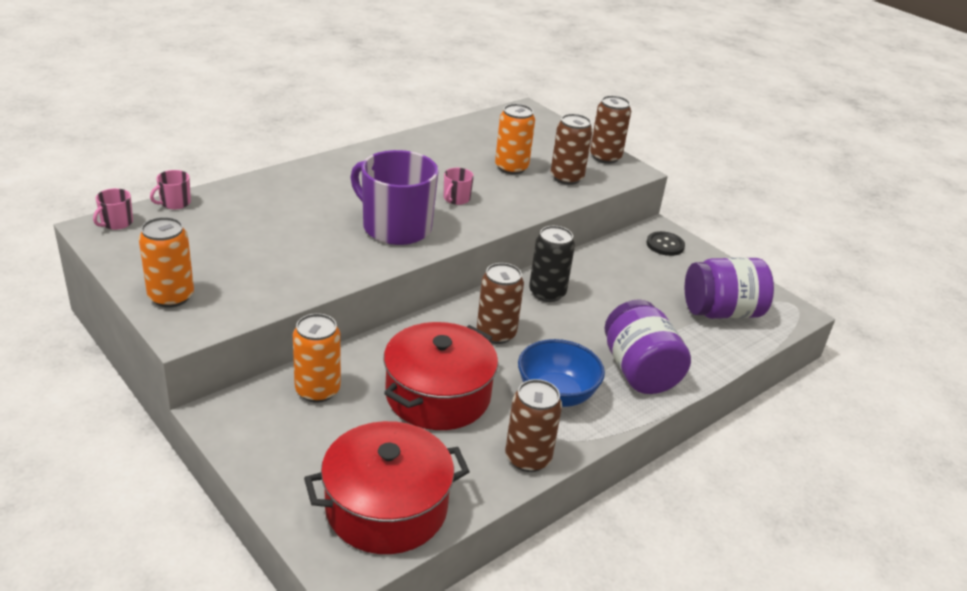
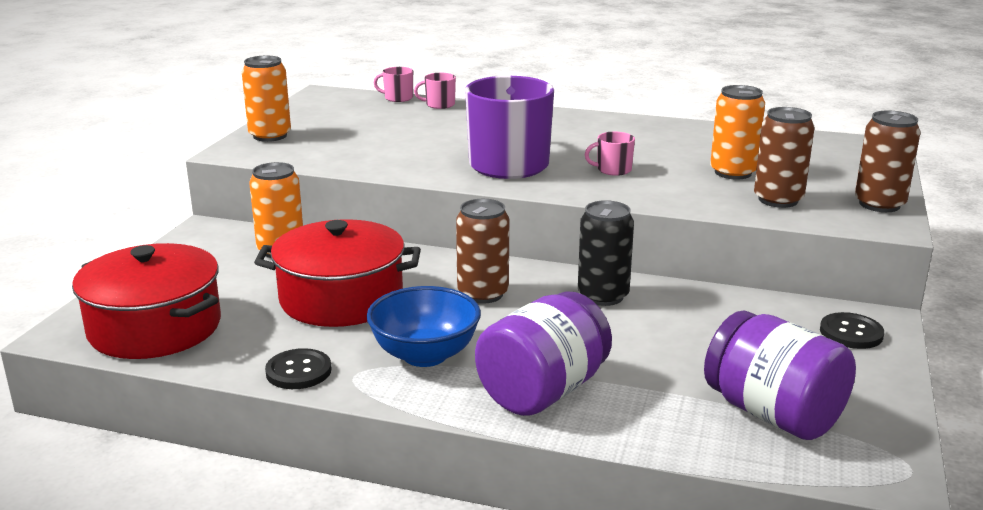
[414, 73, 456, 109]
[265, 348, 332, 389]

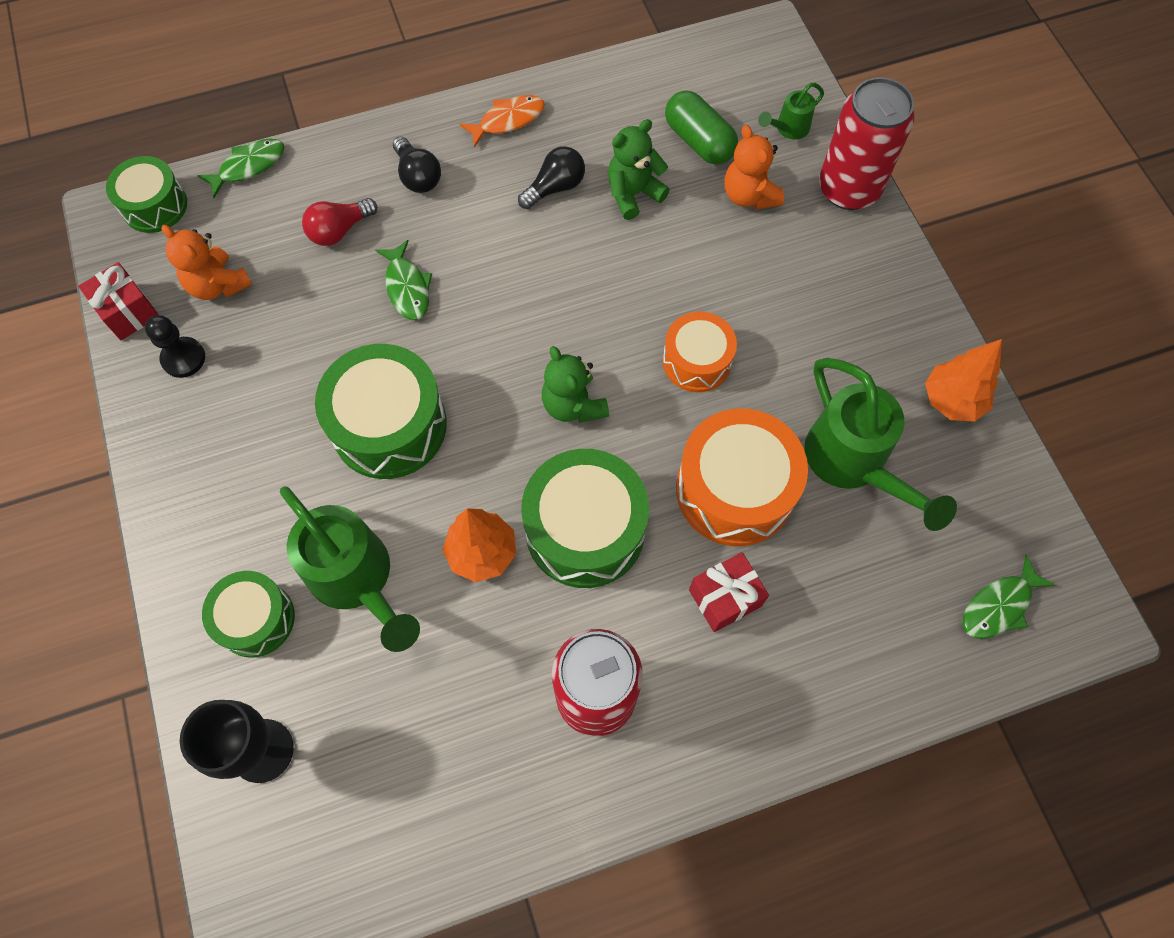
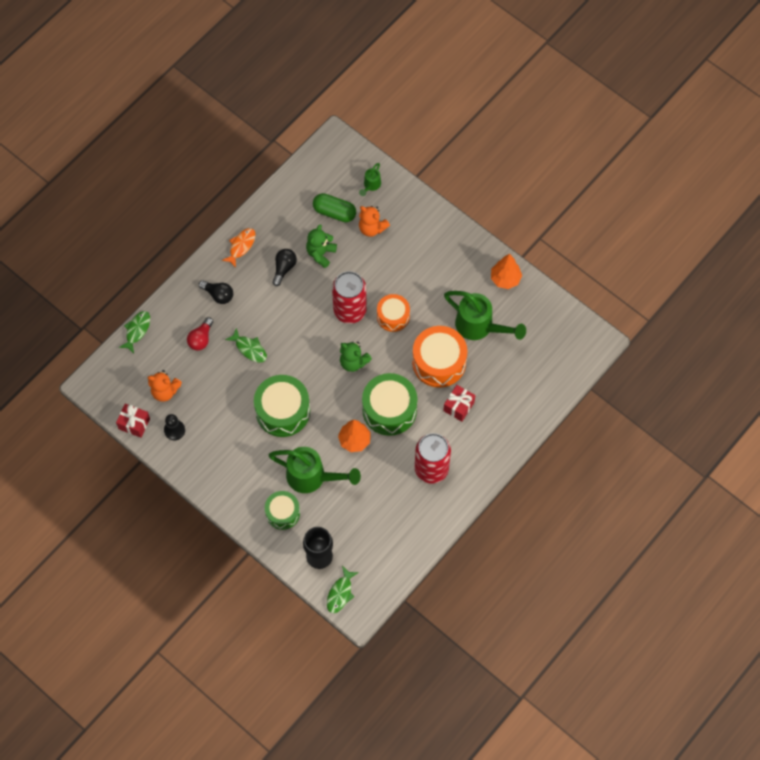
[332, 271, 367, 324]
[106, 156, 187, 233] (first image)
[327, 566, 359, 613]

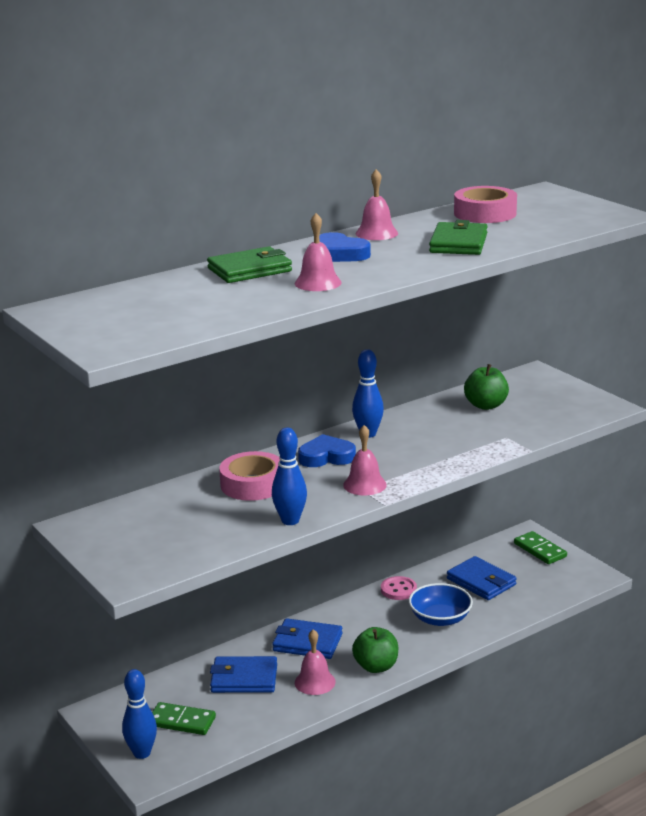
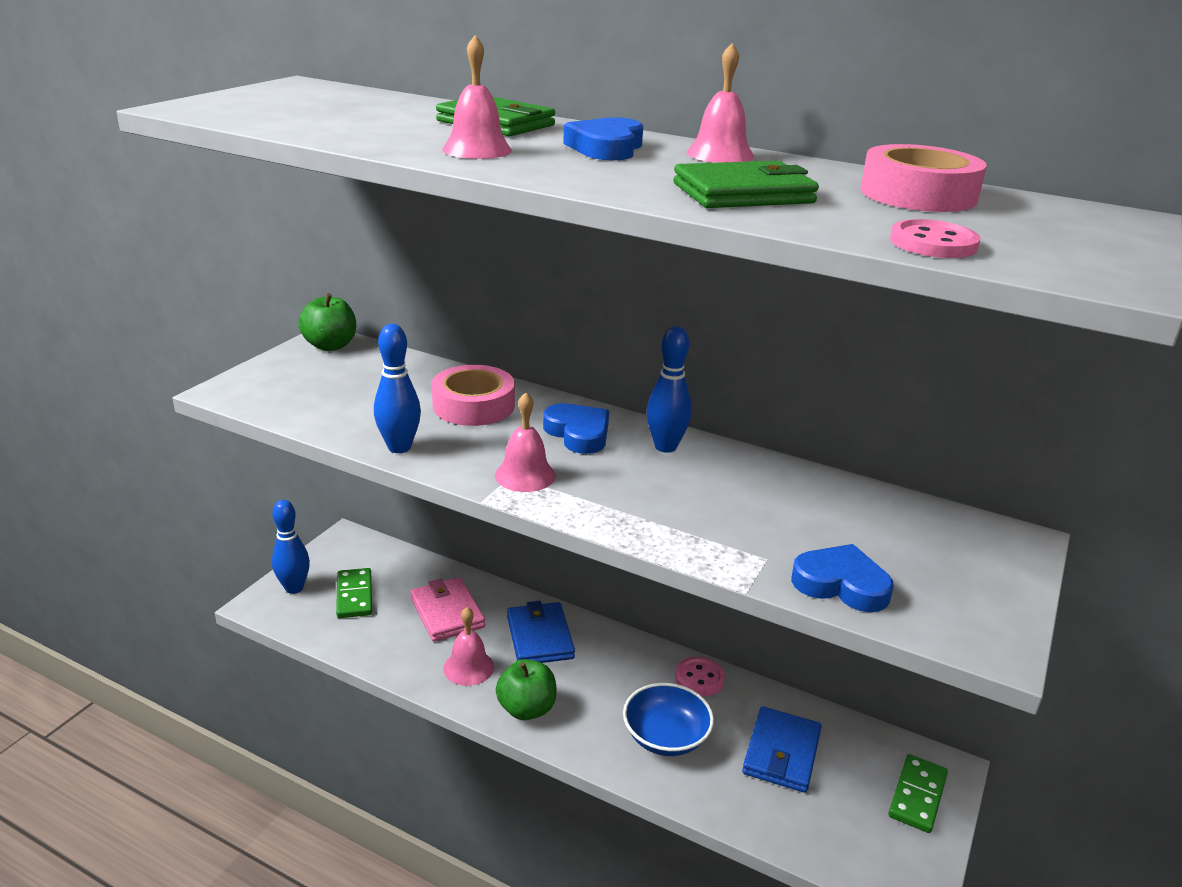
[298, 293, 356, 351]
[410, 577, 485, 642]
[890, 219, 980, 258]
[791, 544, 894, 612]

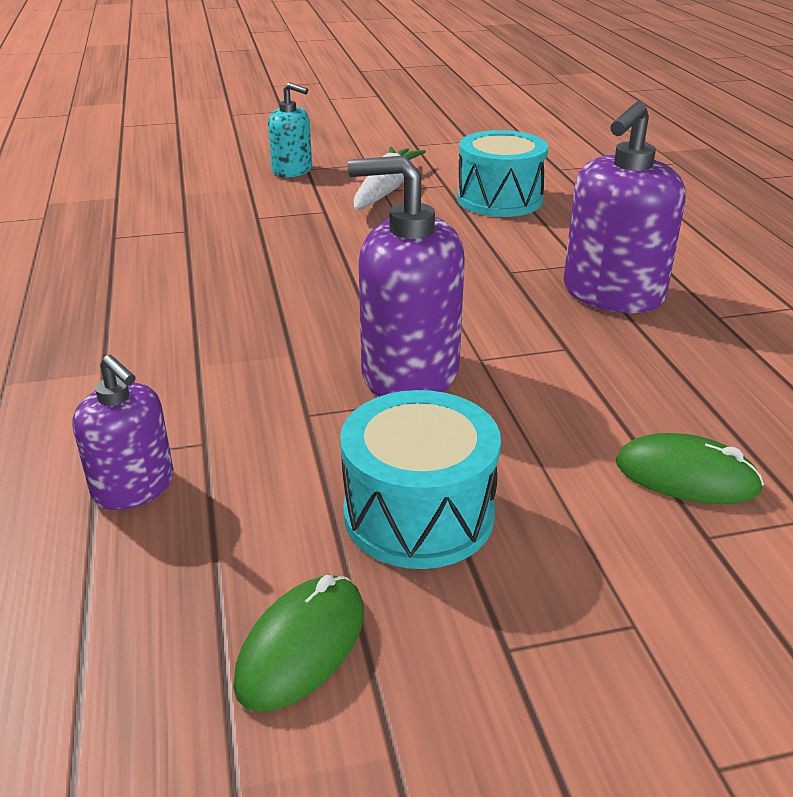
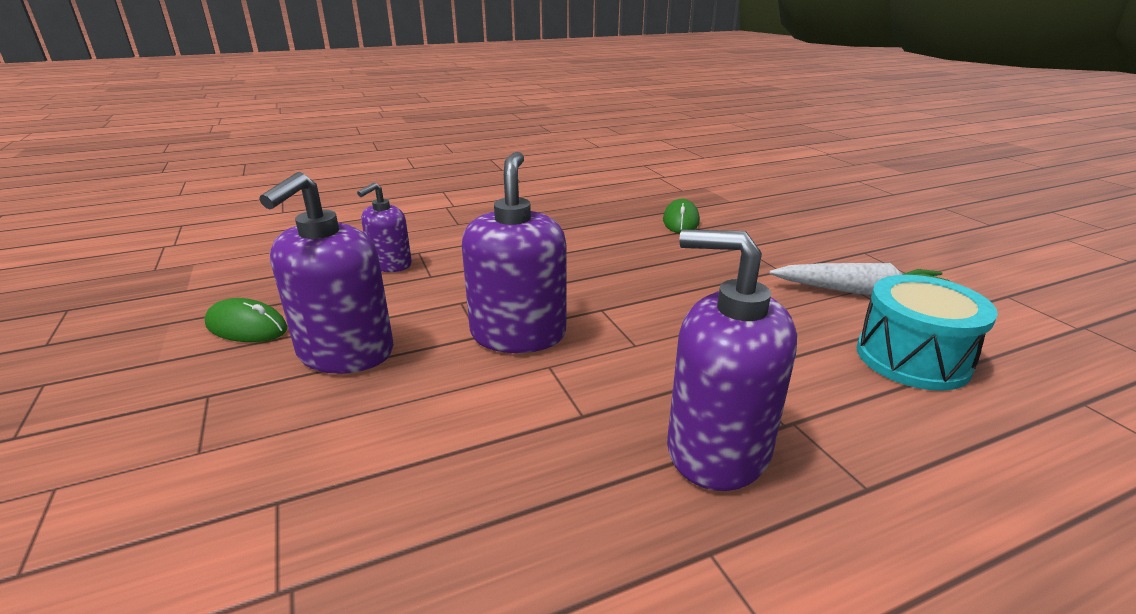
[268, 82, 312, 178] (first image)
[259, 172, 394, 374]
[663, 199, 700, 233]

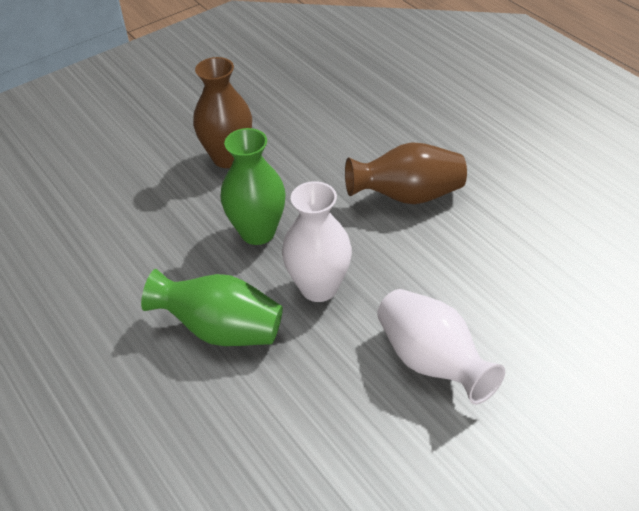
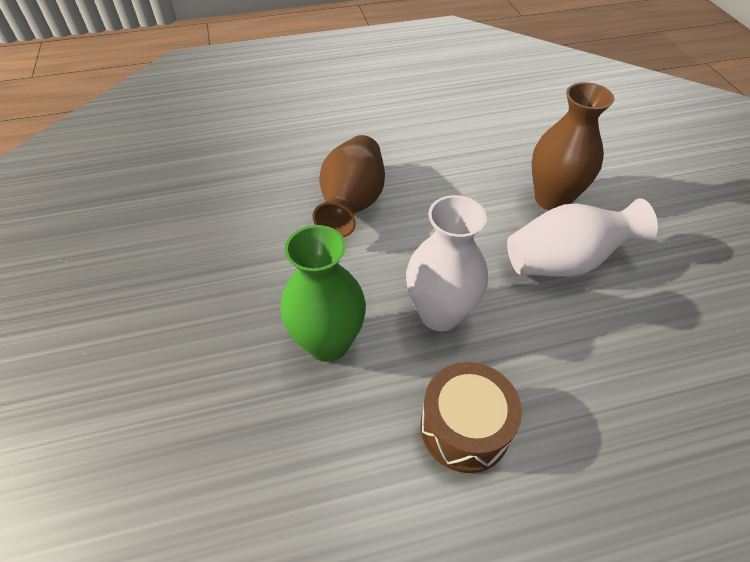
[532, 82, 614, 210]
[420, 362, 522, 473]

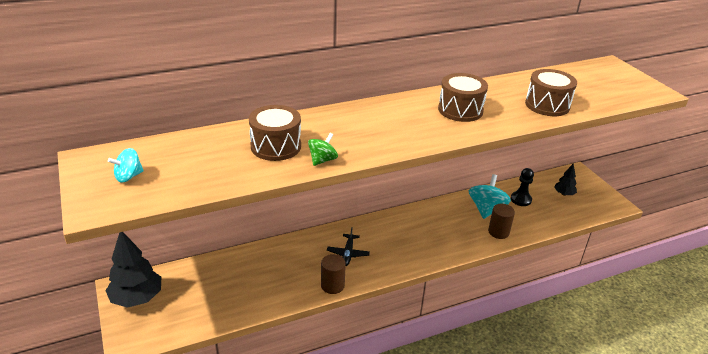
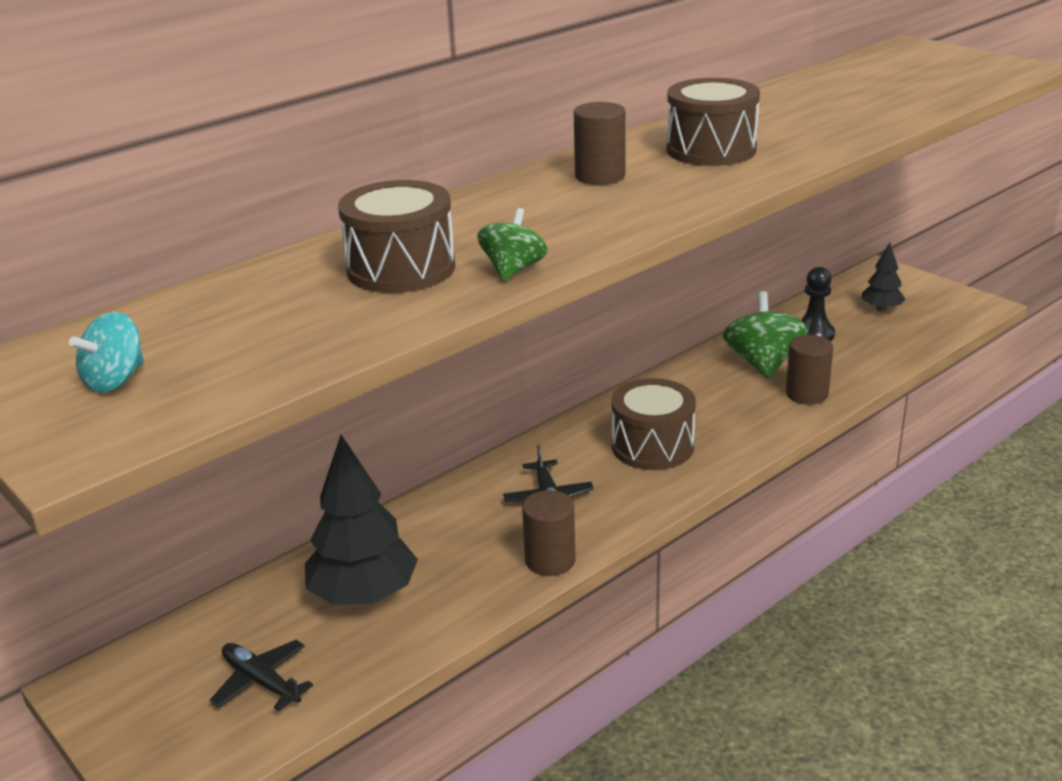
[611, 378, 696, 470]
[723, 291, 808, 379]
[305, 435, 418, 605]
[574, 102, 626, 185]
[210, 640, 313, 711]

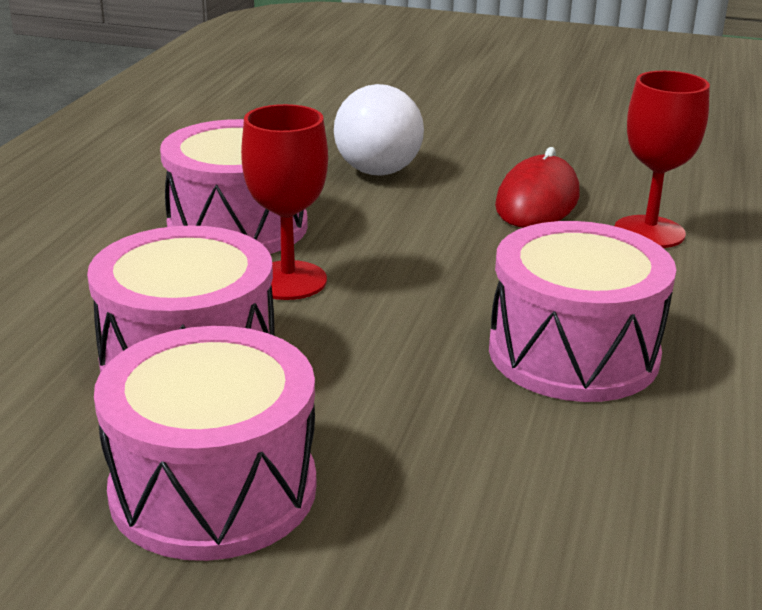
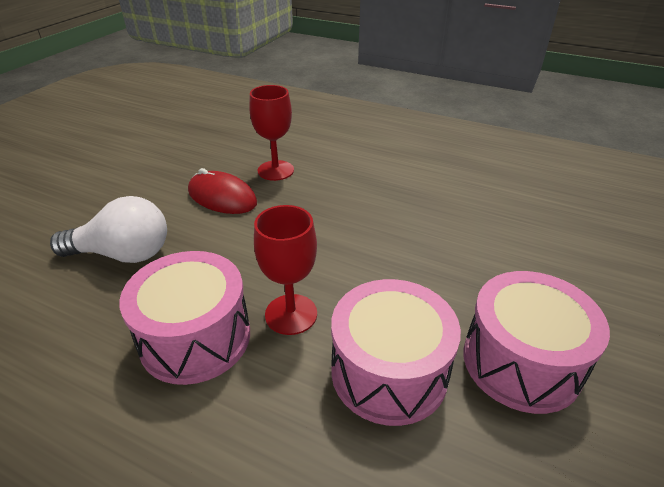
[489, 221, 676, 402] (first image)

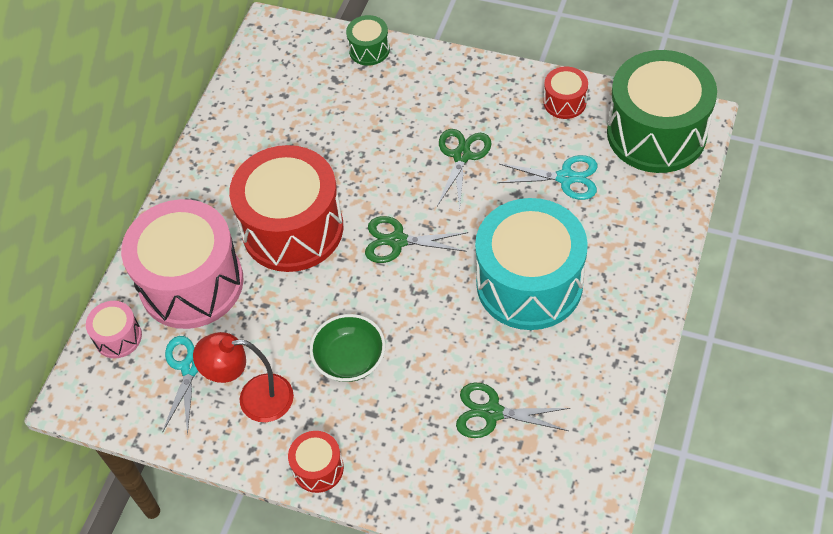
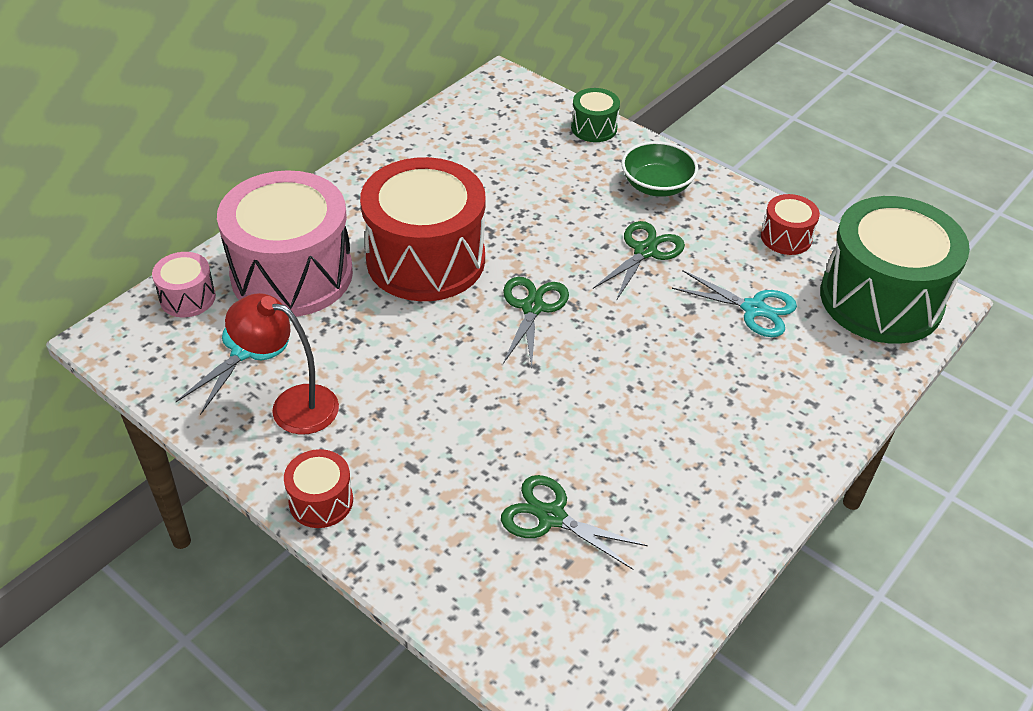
[475, 198, 588, 330] (first image)
[503, 277, 569, 368]
[621, 141, 698, 197]

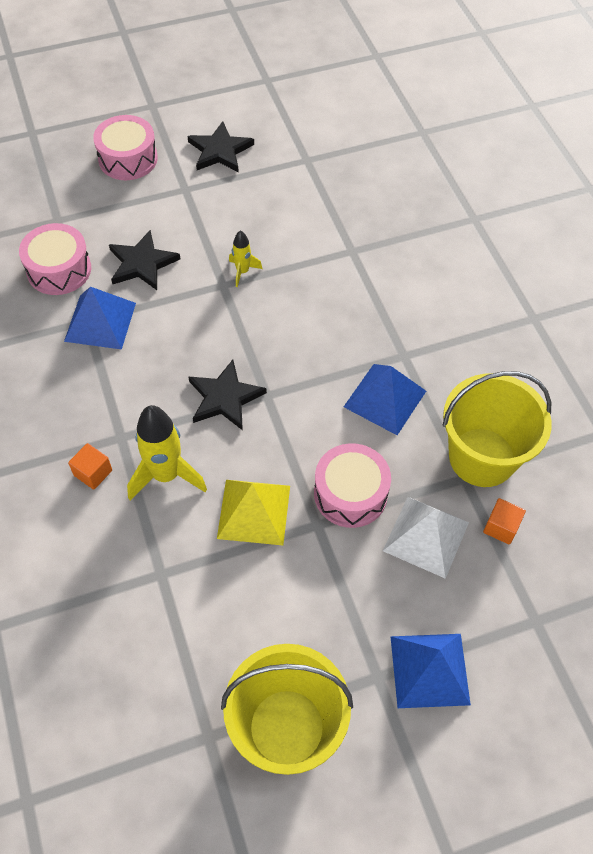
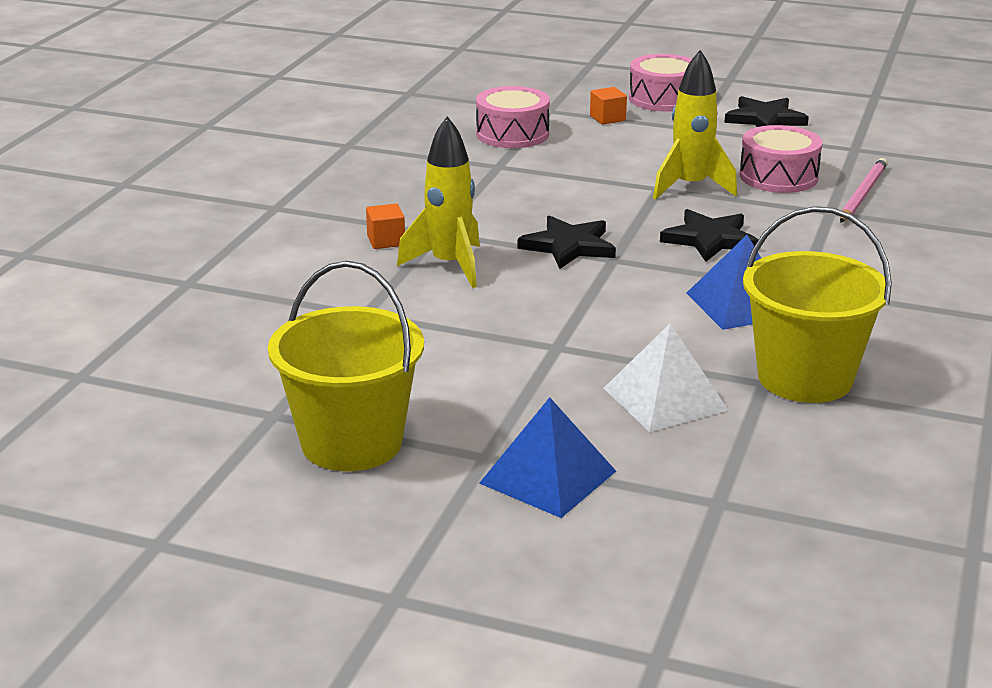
[660, 209, 758, 262]
[653, 50, 737, 199]
[64, 287, 136, 350] (first image)
[740, 125, 823, 193]
[217, 480, 290, 545] (first image)
[590, 87, 627, 125]
[840, 158, 888, 223]

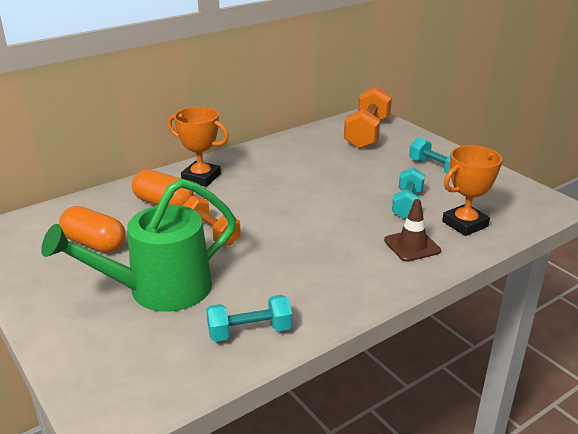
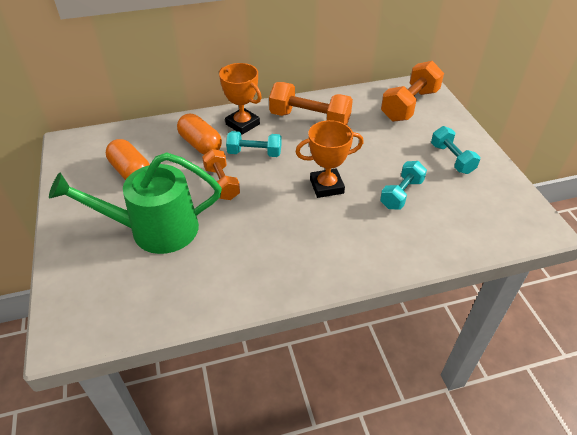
[296, 120, 364, 198]
[384, 199, 441, 262] (first image)
[226, 131, 281, 157]
[269, 82, 353, 125]

